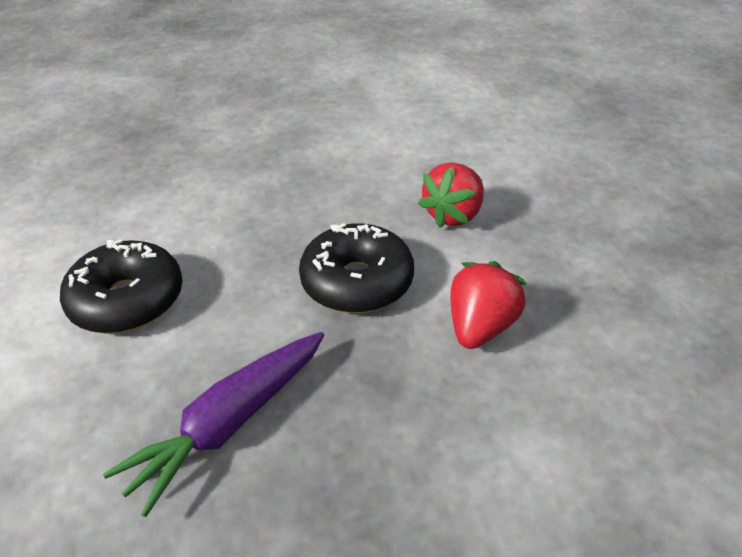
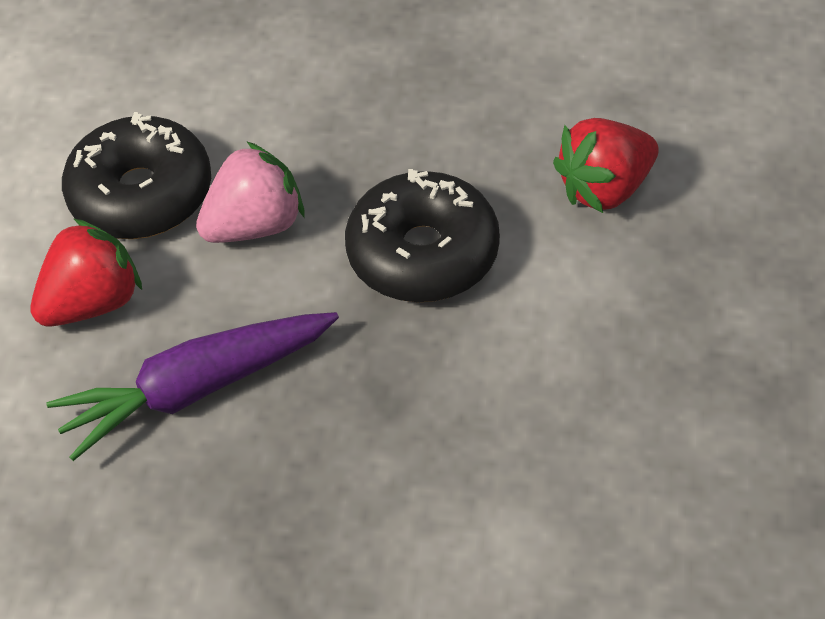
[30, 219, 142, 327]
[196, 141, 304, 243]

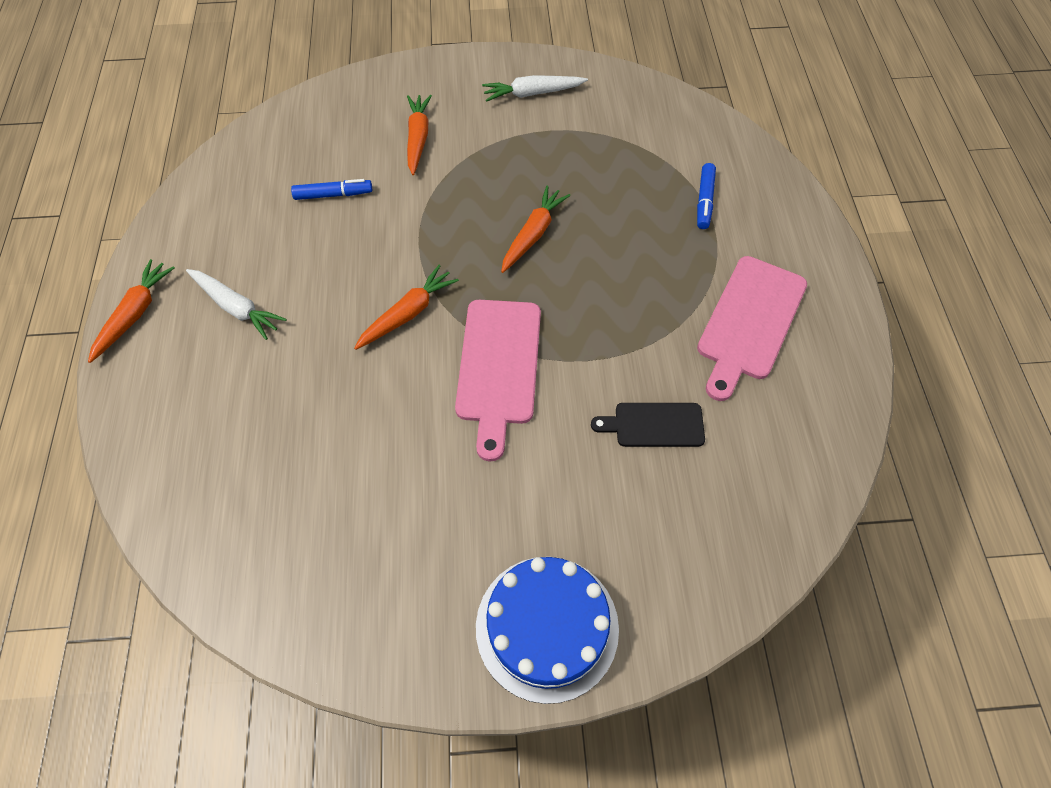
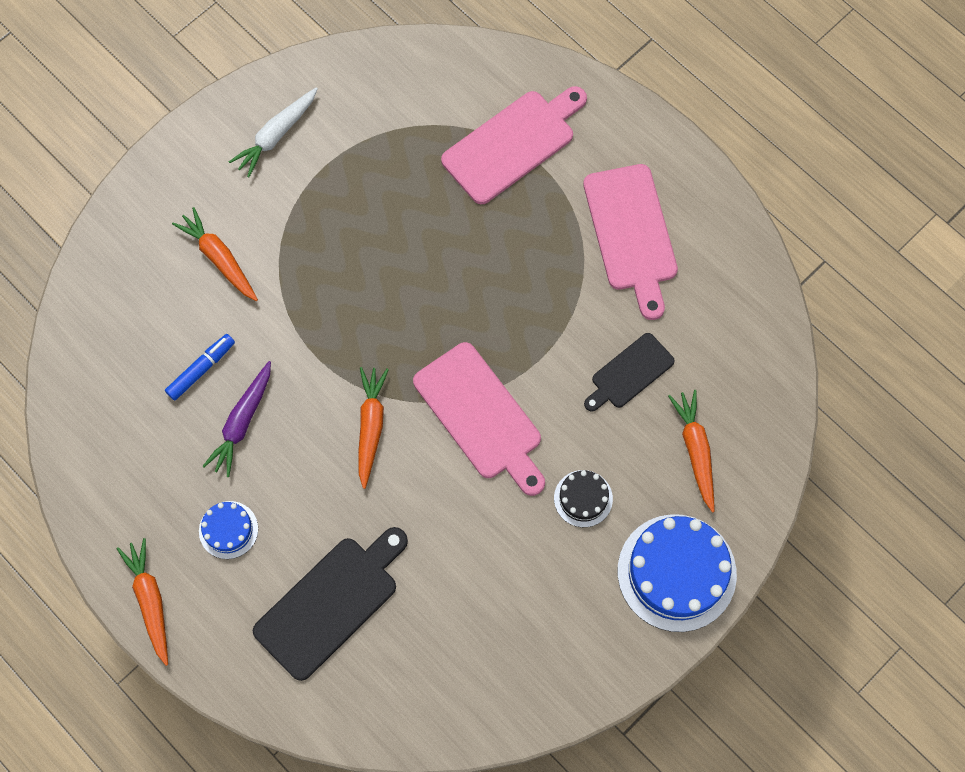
[441, 86, 587, 204]
[668, 390, 715, 512]
[199, 501, 258, 559]
[203, 361, 271, 477]
[554, 470, 613, 527]
[253, 527, 408, 681]

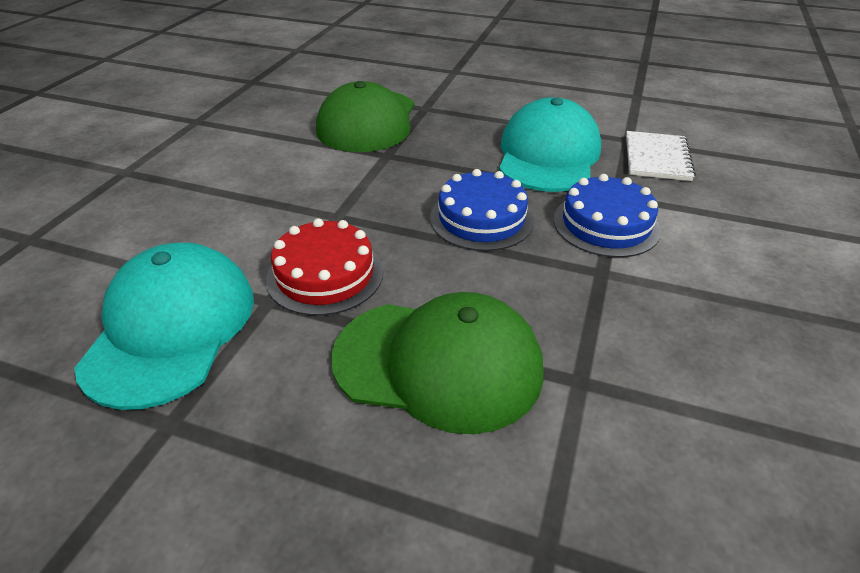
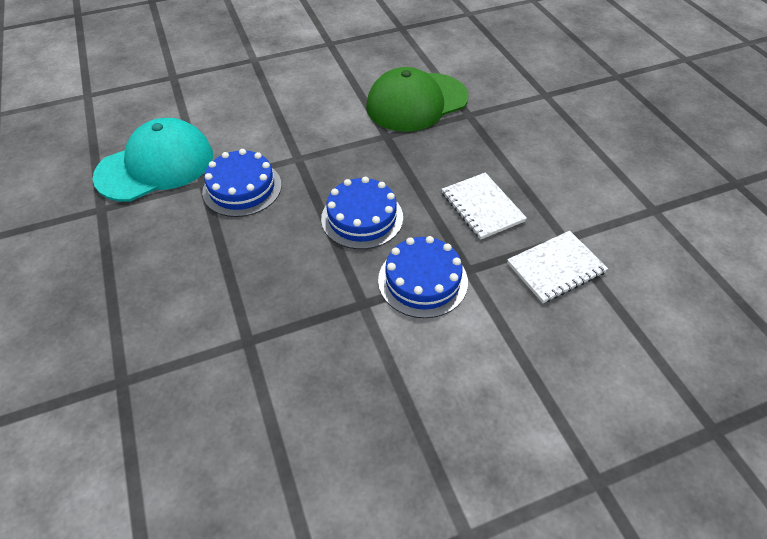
[442, 172, 527, 240]
[202, 149, 282, 217]
[331, 292, 544, 434] (first image)

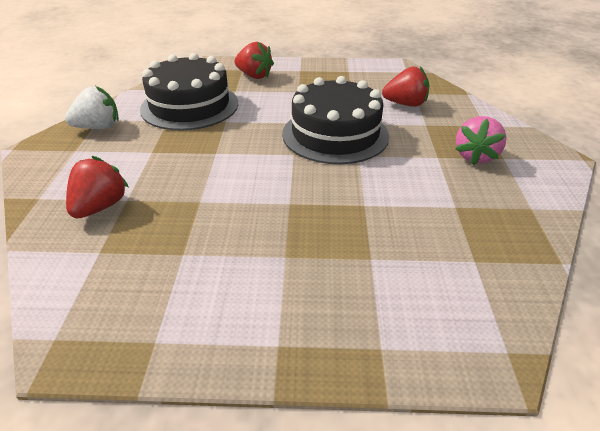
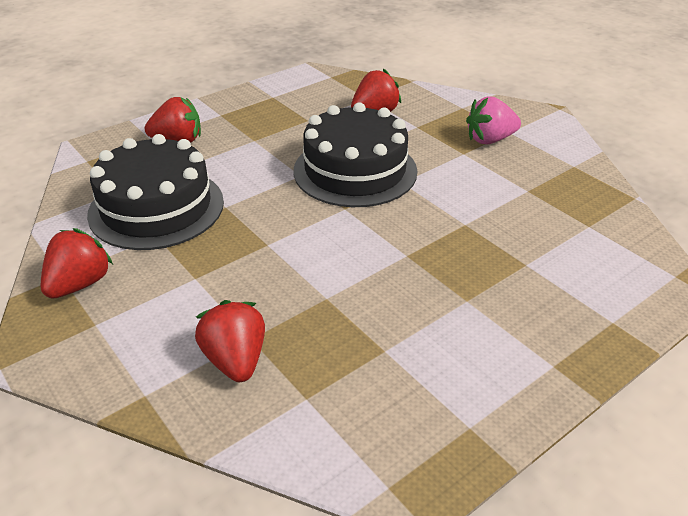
[40, 228, 113, 299]
[466, 96, 521, 144]

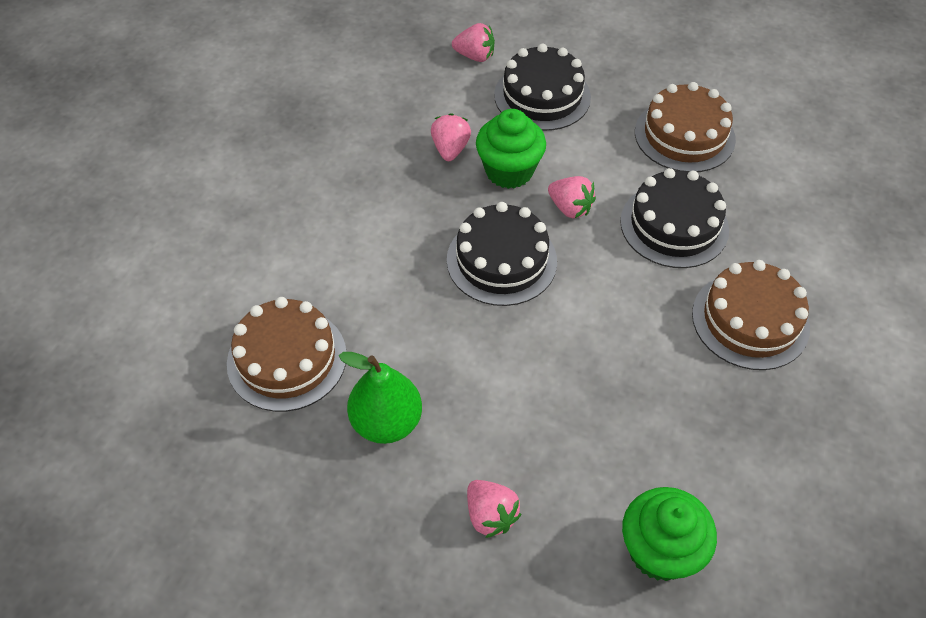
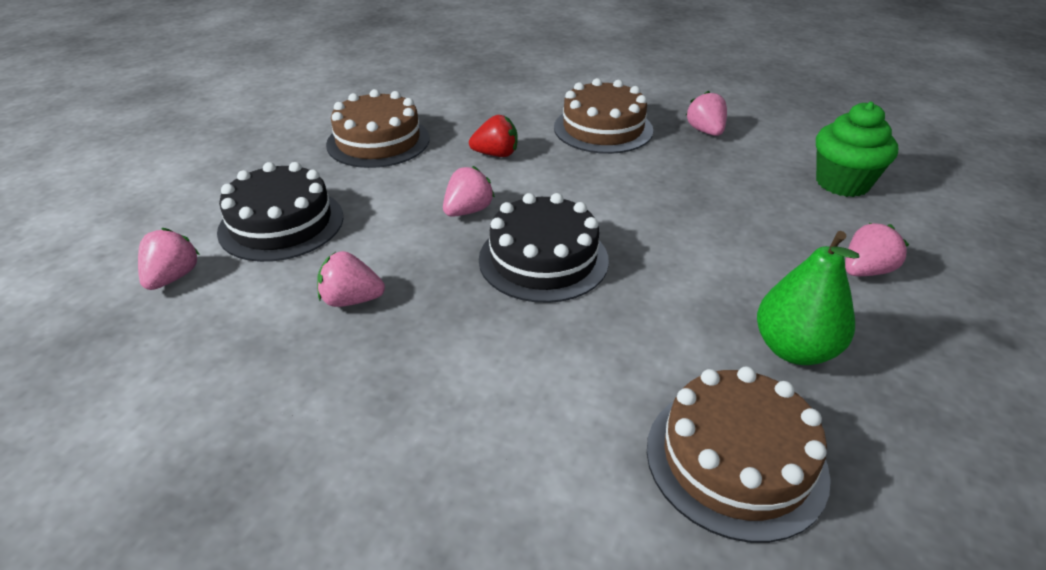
[476, 109, 546, 189] (first image)
[469, 115, 518, 157]
[686, 91, 727, 136]

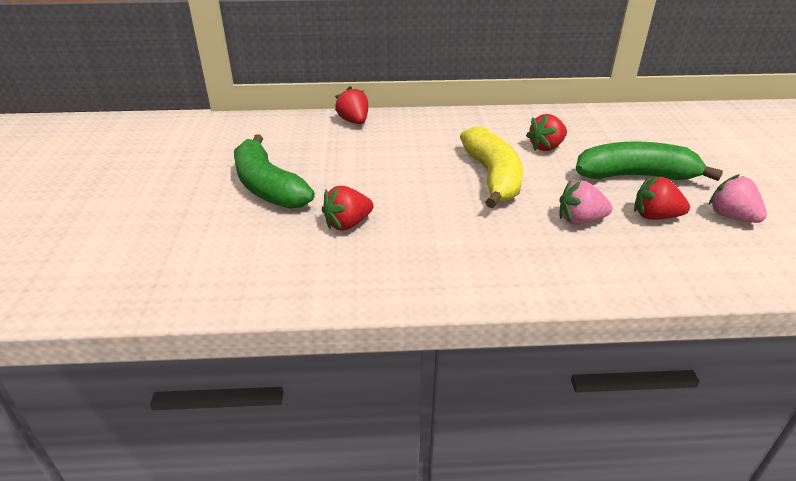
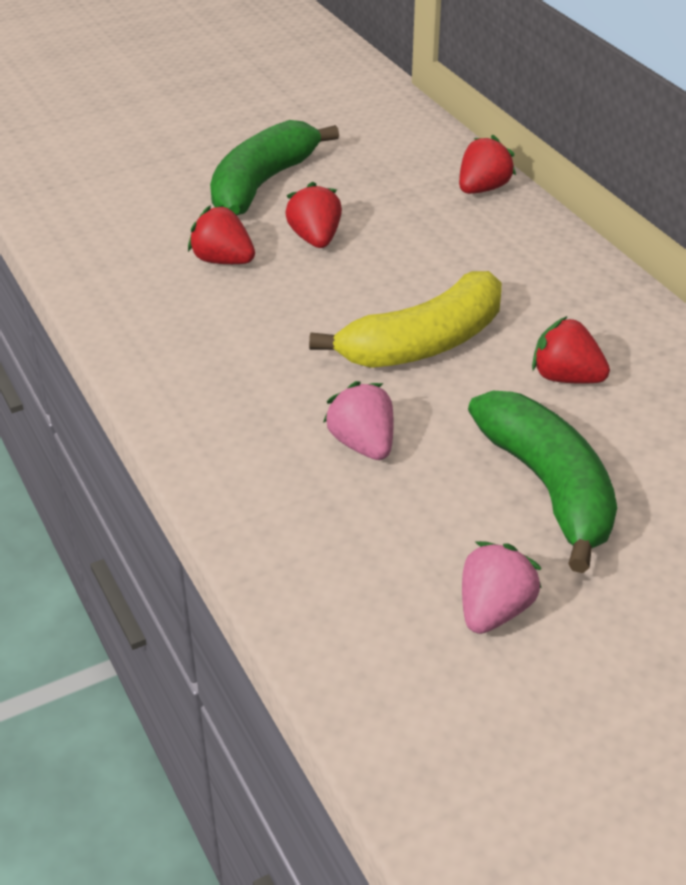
[285, 182, 342, 248]

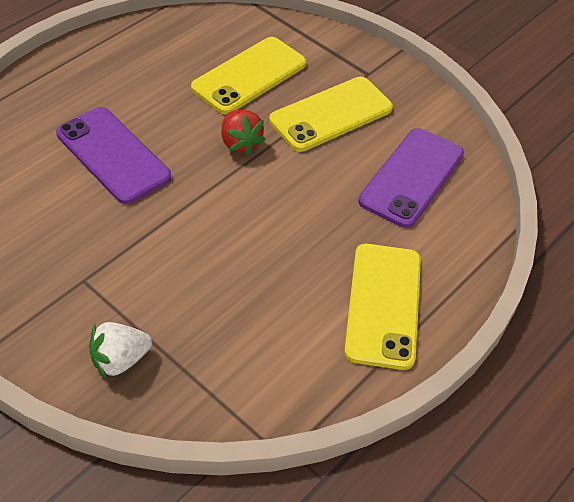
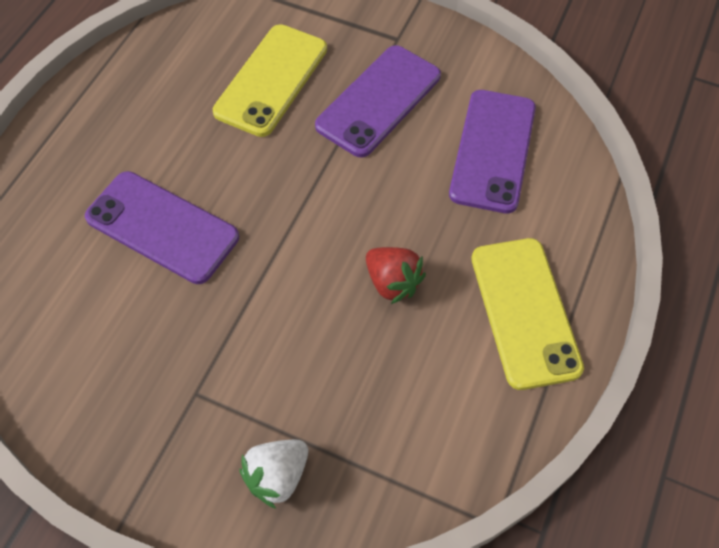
[315, 45, 441, 158]
[366, 247, 426, 304]

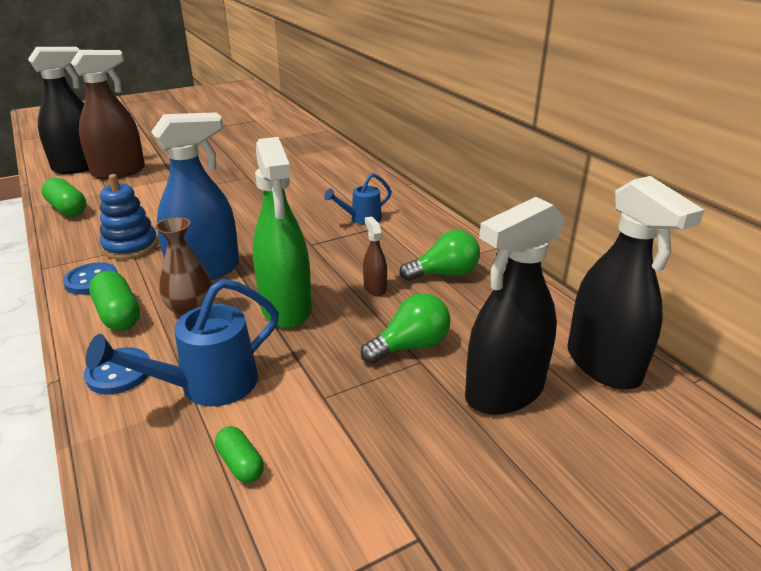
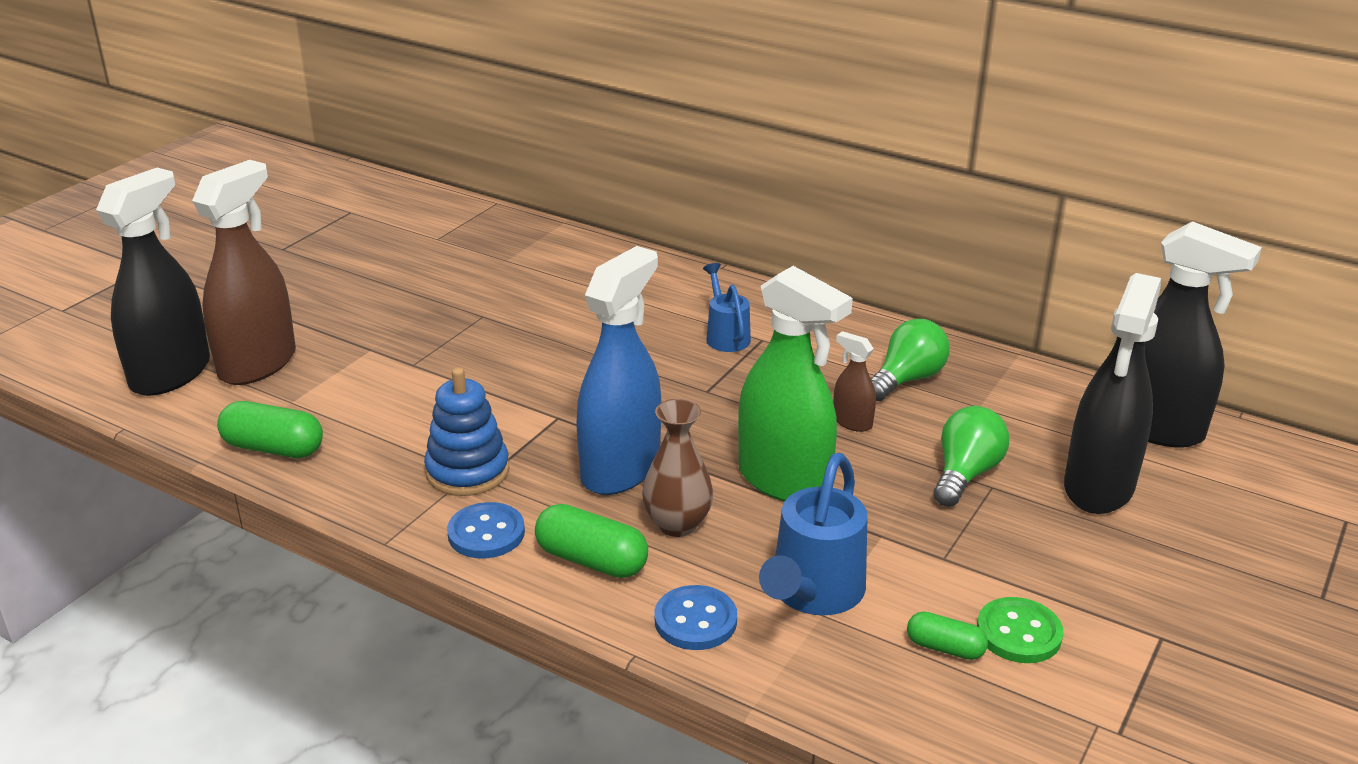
[703, 263, 751, 352]
[977, 597, 1063, 663]

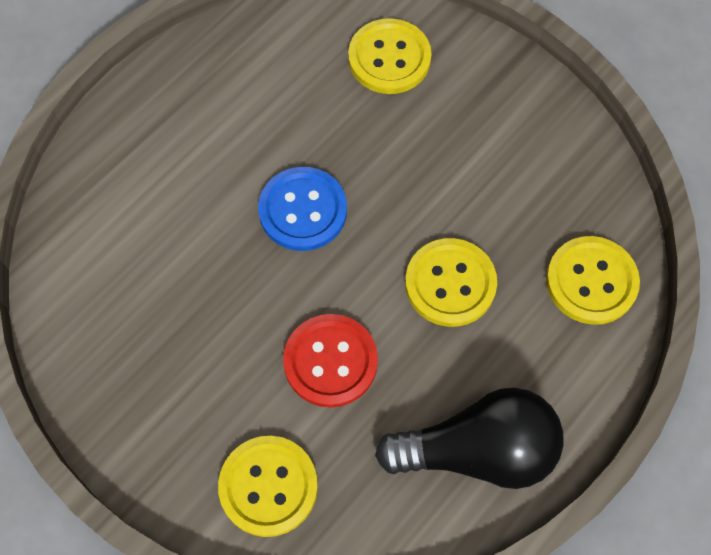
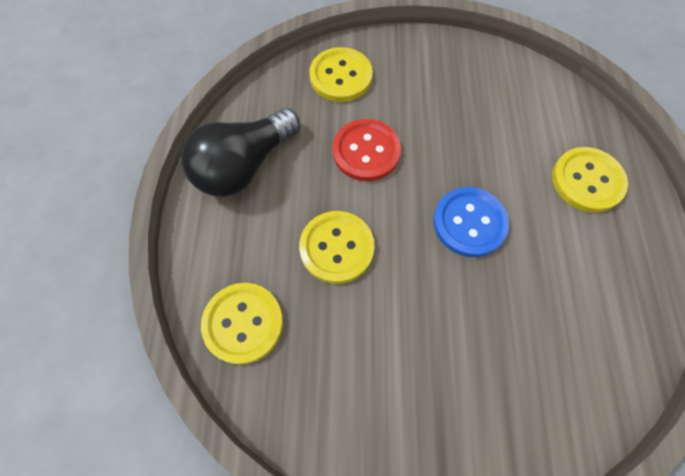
[552, 147, 628, 213]

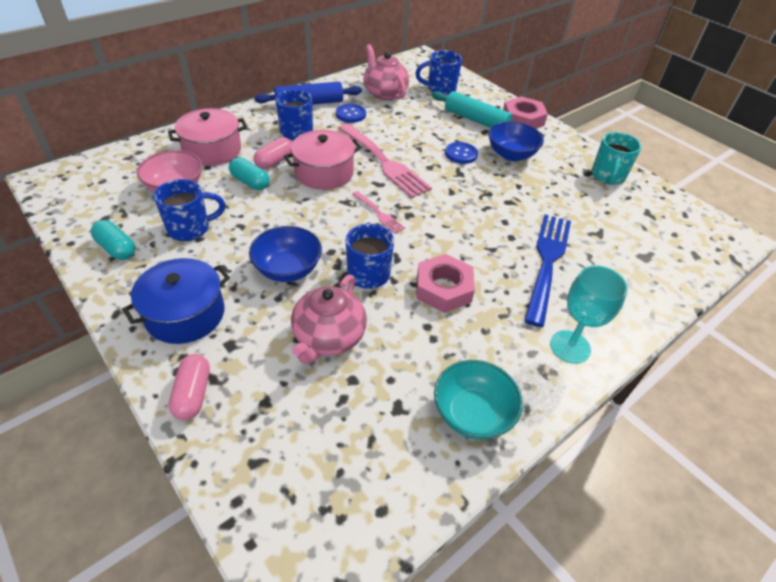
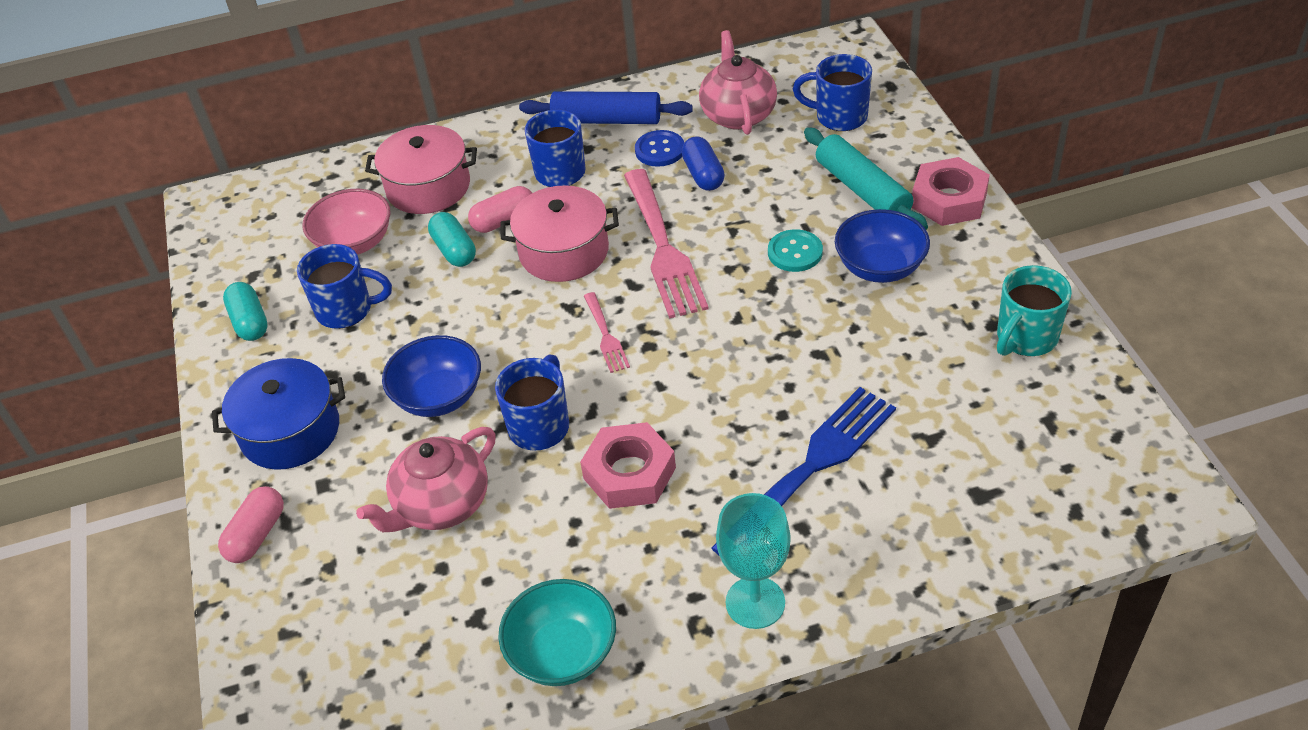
[768, 229, 823, 272]
[681, 136, 725, 191]

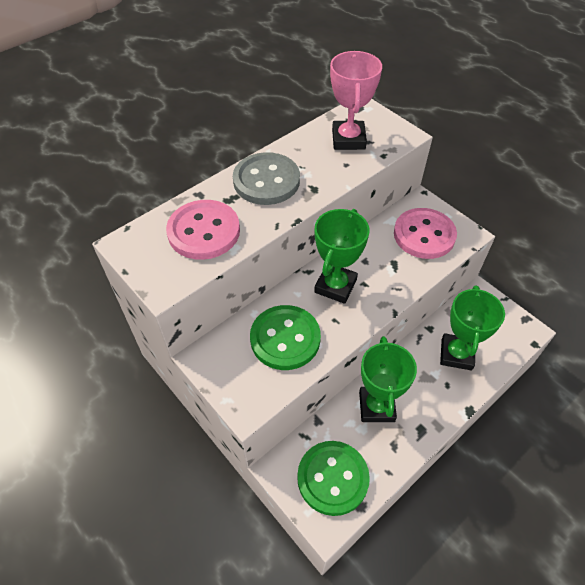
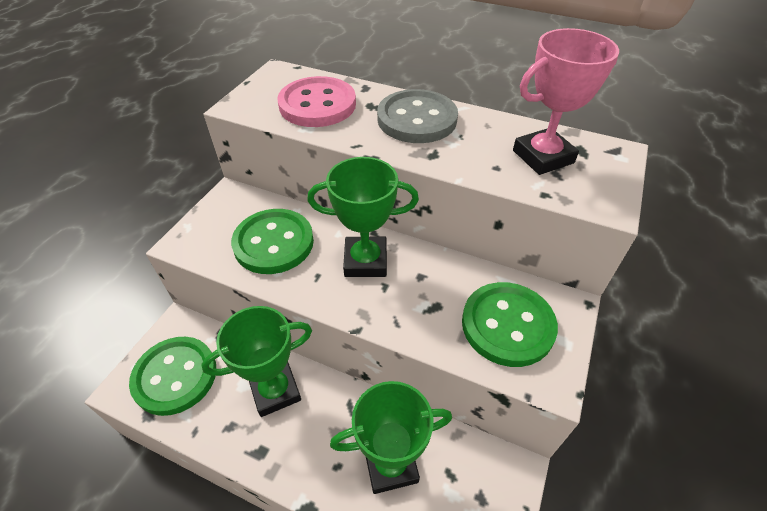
[462, 282, 558, 367]

